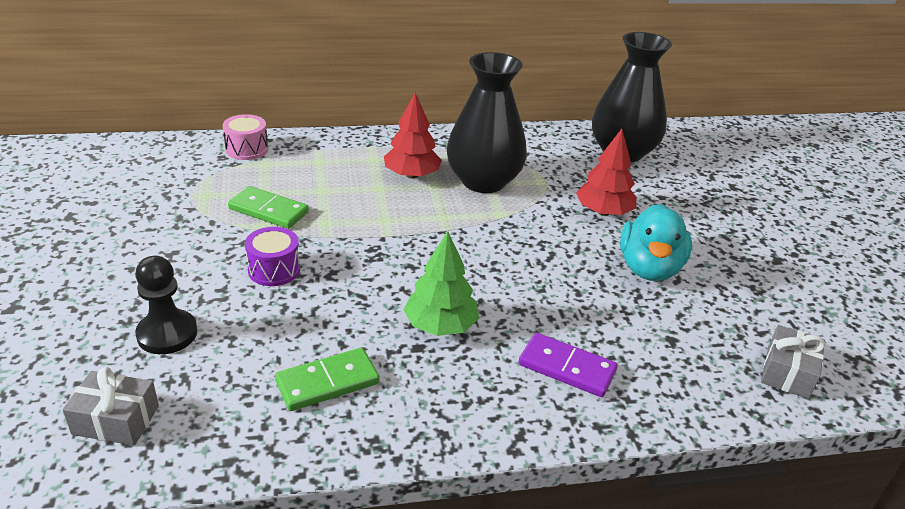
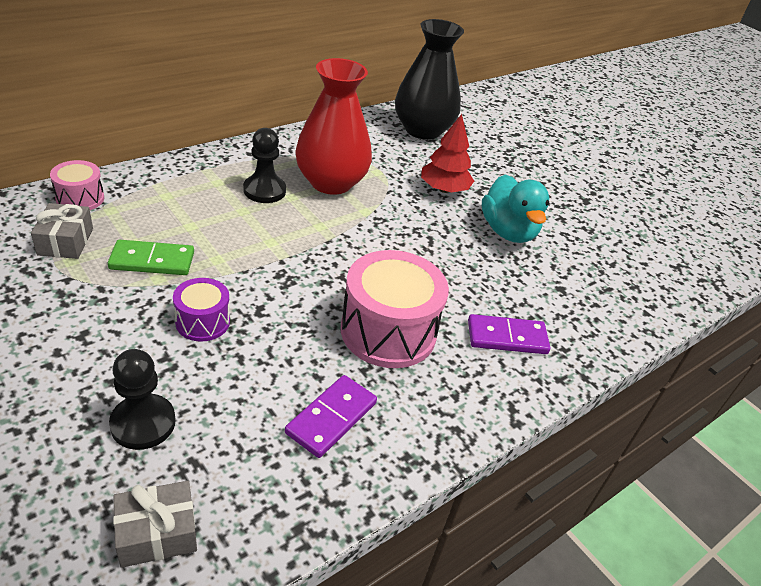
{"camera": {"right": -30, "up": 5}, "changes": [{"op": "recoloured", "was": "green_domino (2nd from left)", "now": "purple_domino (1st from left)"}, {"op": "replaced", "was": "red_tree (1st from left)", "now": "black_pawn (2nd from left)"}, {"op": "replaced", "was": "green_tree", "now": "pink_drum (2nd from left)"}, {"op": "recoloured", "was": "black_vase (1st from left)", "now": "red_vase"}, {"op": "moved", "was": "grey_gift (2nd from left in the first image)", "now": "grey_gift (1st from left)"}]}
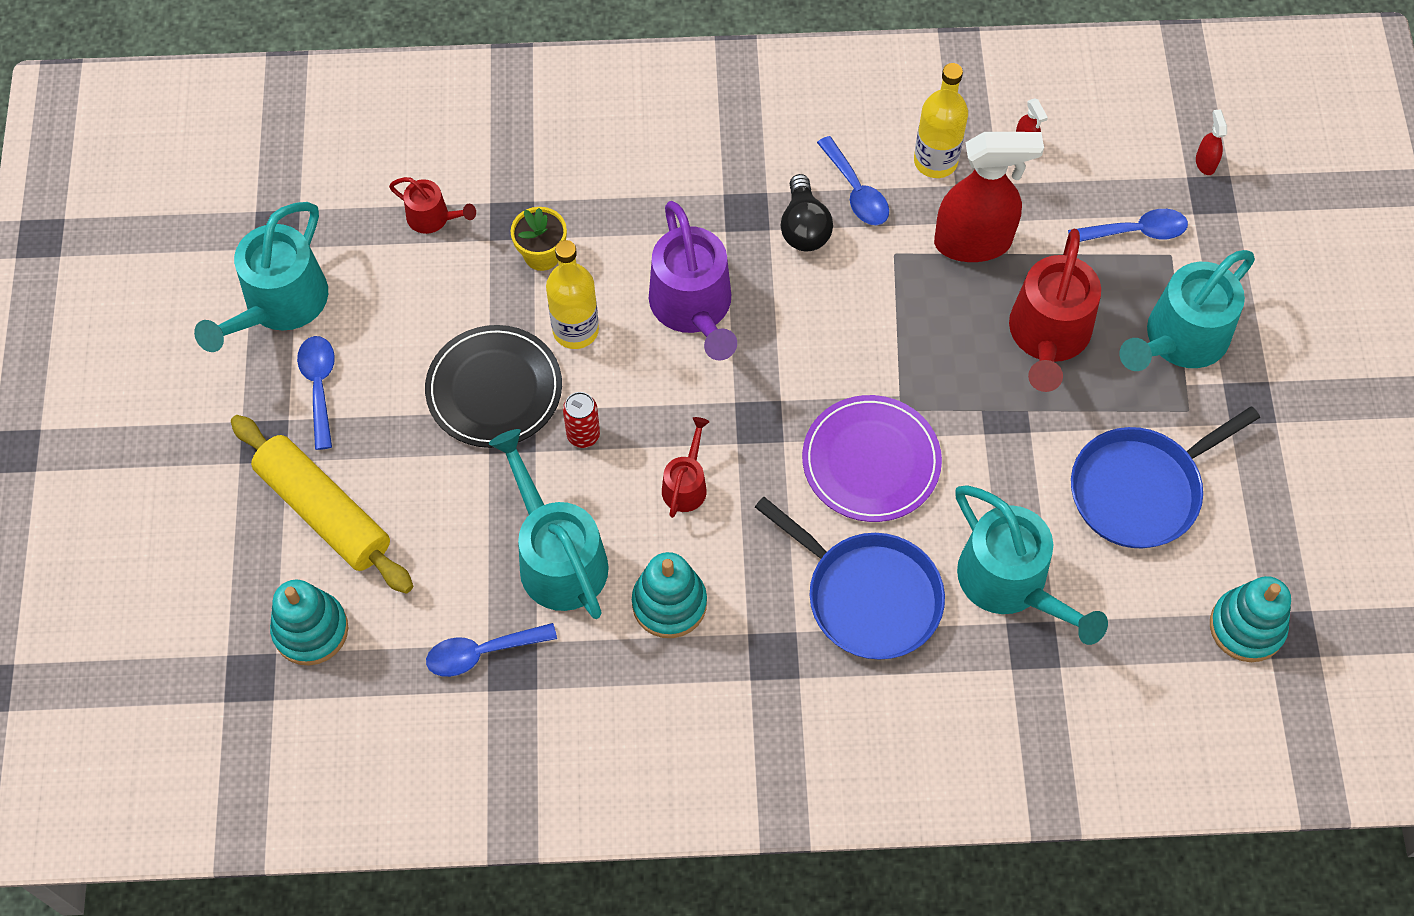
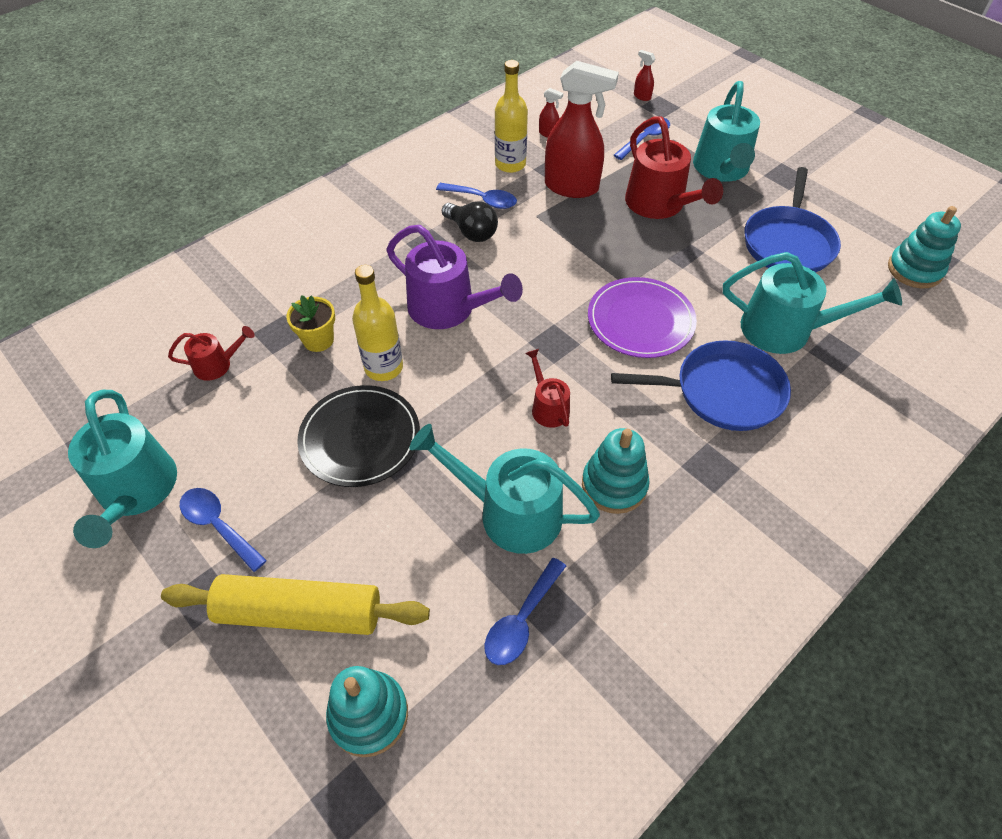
{"camera": {"right": -40, "up": -10}, "changes": [{"op": "removed", "was": "red_can"}, {"op": "turned", "was": "red_spray_bottle (1st from left in the first image)", "clockwise": 60}]}
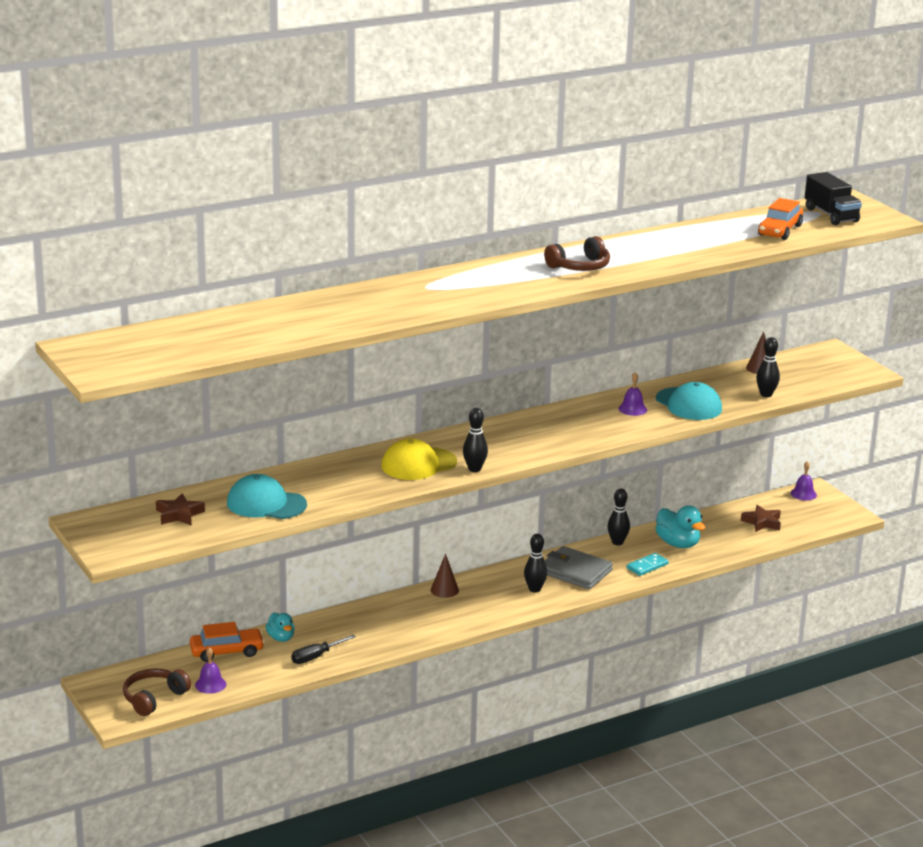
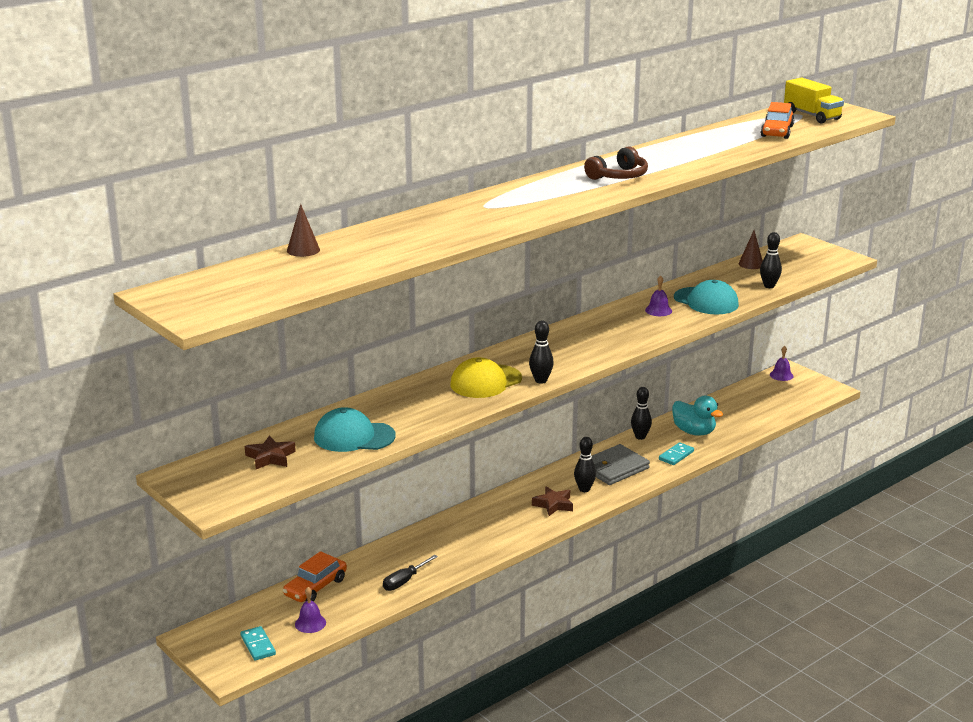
{"camera": {"right": -10, "up": 0}, "changes": [{"op": "replaced", "was": "brown_headphones (1st from left)", "now": "turquoise_domino (1st from left)"}, {"op": "turned", "was": "orange_car (1st from left)", "clockwise": 150}, {"op": "removed", "was": "turquoise_duck (1st from left)"}, {"op": "moved", "was": "brown_cone (1st from left)"}, {"op": "turned", "was": "grey_wallet", "clockwise": -60}, {"op": "moved", "was": "brown_star (2nd from left)"}, {"op": "recoloured", "was": "black_truck", "now": "yellow_truck"}]}
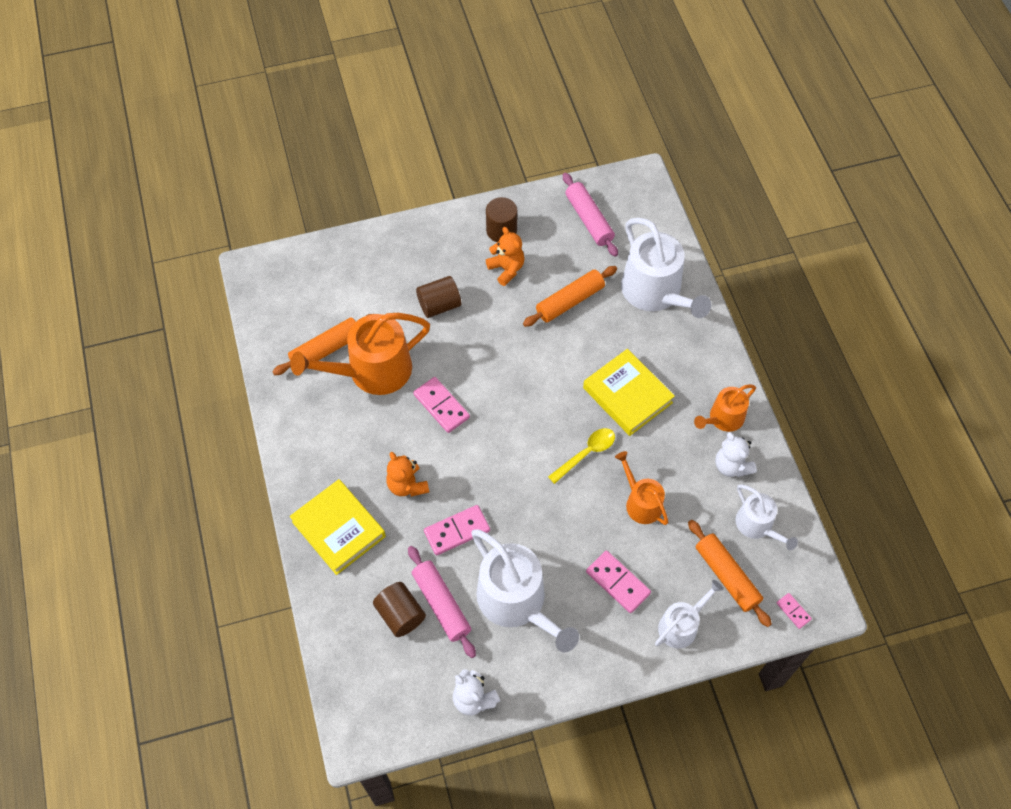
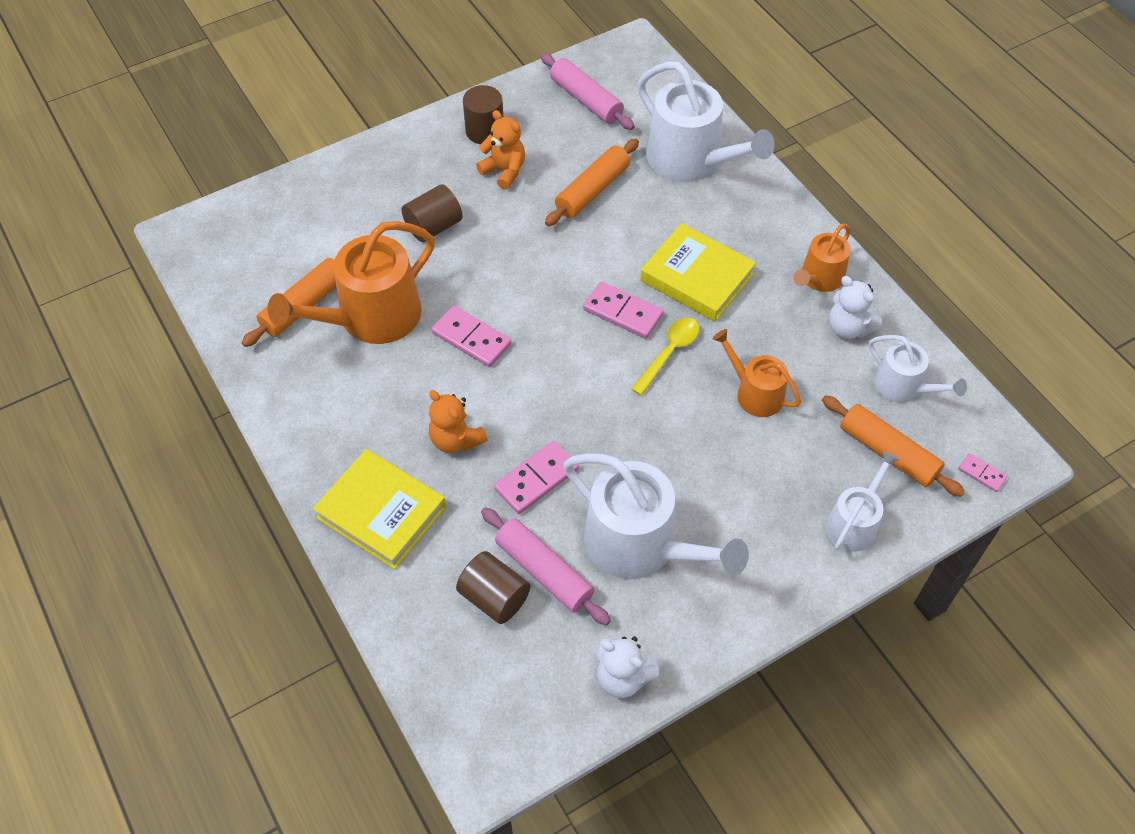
{"camera": {"right": -15, "up": -5}, "changes": [{"op": "moved", "was": "pink_domino (3rd from left)"}]}
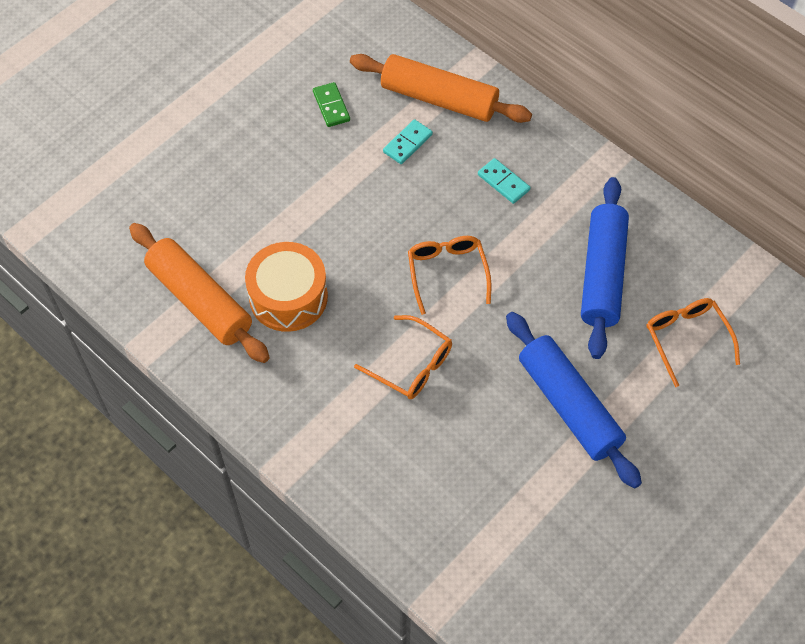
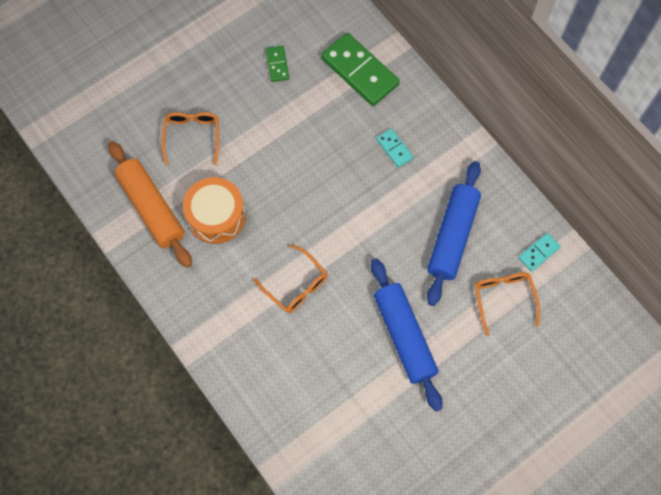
{"camera": {"right": 10, "up": 10}, "changes": [{"op": "replaced", "was": "orange_rolling_pin (2nd from left)", "now": "green_domino (2nd from left)"}, {"op": "moved", "was": "turquoise_domino (1st from left in the first image)", "now": "turquoise_domino (2nd from left)"}, {"op": "moved", "was": "orange_glasses (2nd from left in the first image)", "now": "orange_glasses (1st from left)"}]}
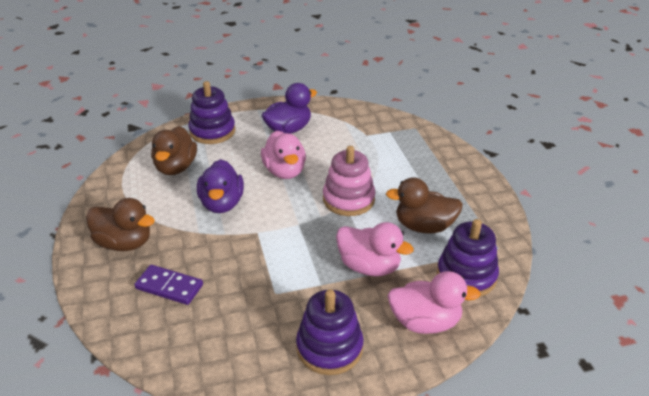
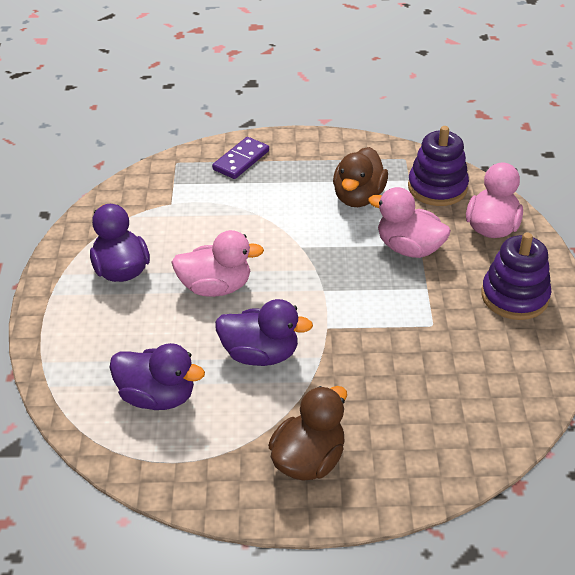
{"camera": {"right": -75, "up": 5}, "changes": [{"op": "moved", "was": "purple_domino"}, {"op": "recoloured", "was": "brown_duck (2nd from left)", "now": "purple_duck (2nd from left)"}, {"op": "removed", "was": "purple_stacking_toy (1st from left)"}, {"op": "removed", "was": "pink_stacking_toy"}, {"op": "turned", "was": "pink_duck (2nd from left)", "clockwise": -105}]}
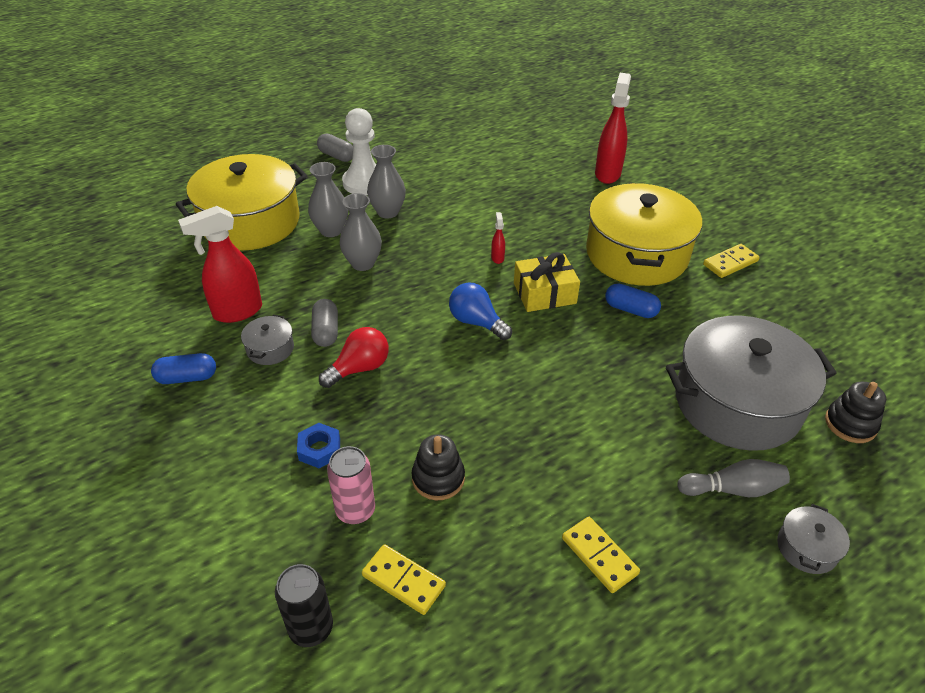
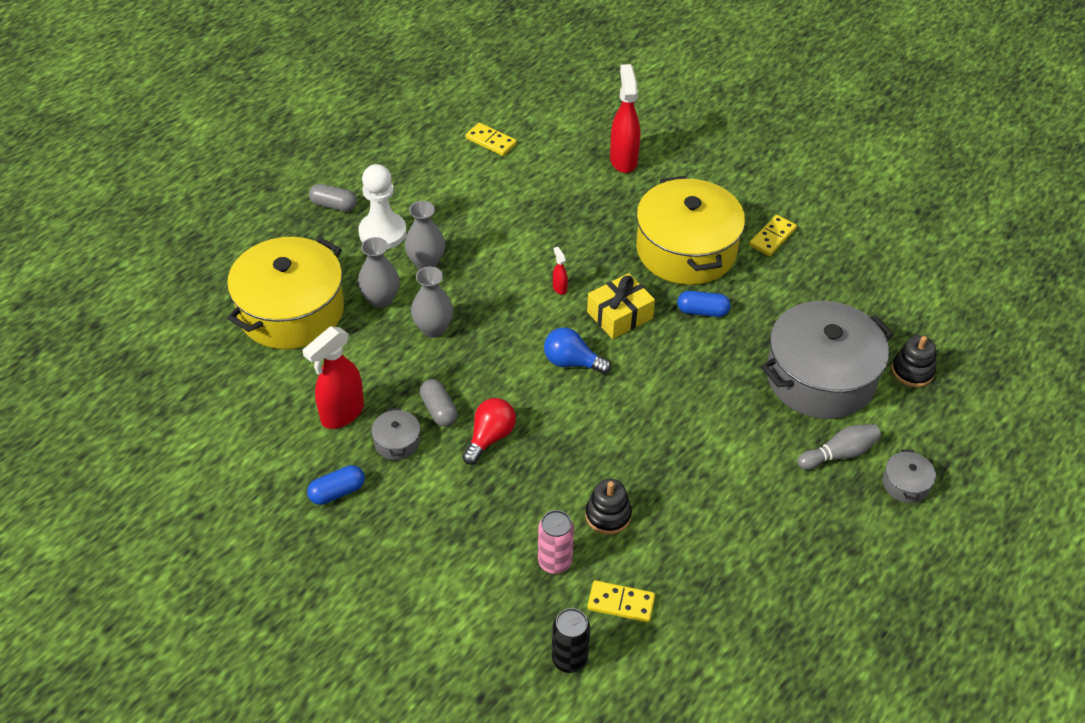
{"camera": {"right": -20, "up": 5}, "changes": [{"op": "removed", "was": "blue_nut"}, {"op": "moved", "was": "yellow_domino (2nd from left in the first image)", "now": "yellow_domino (1st from left)"}]}
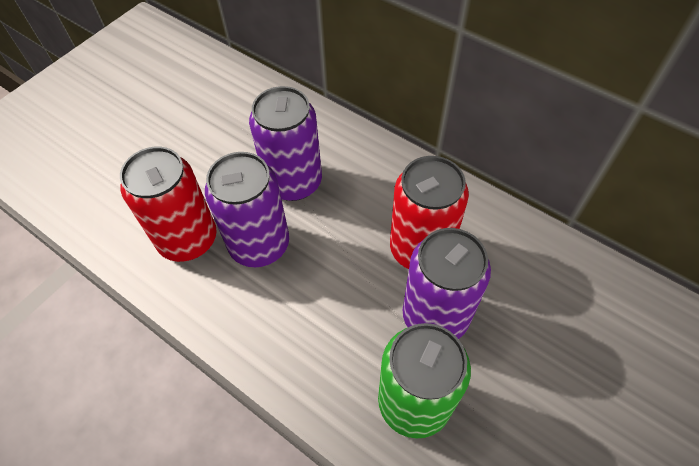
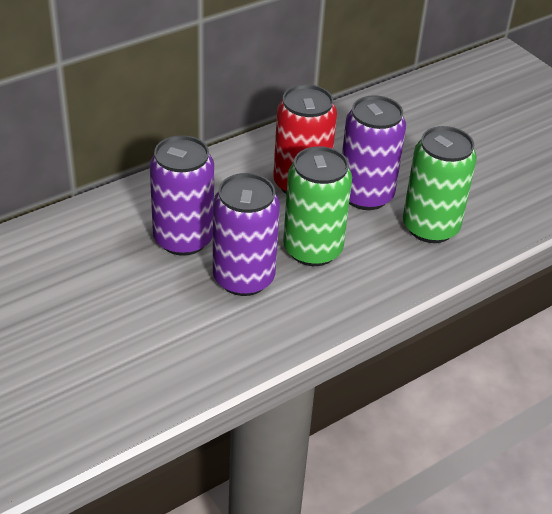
{"camera": {"right": -75, "up": -15}, "changes": [{"op": "removed", "was": "red_can (1st from left)"}, {"op": "added", "now": "green_can (1st from left)"}]}
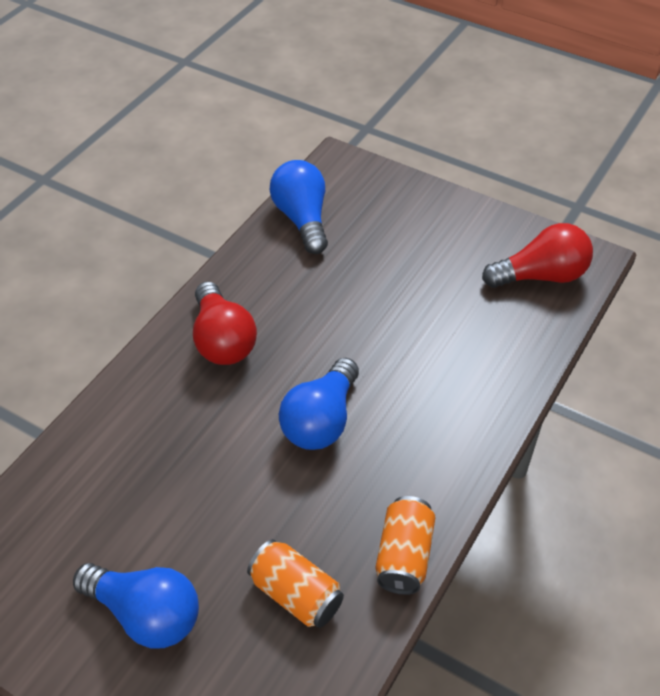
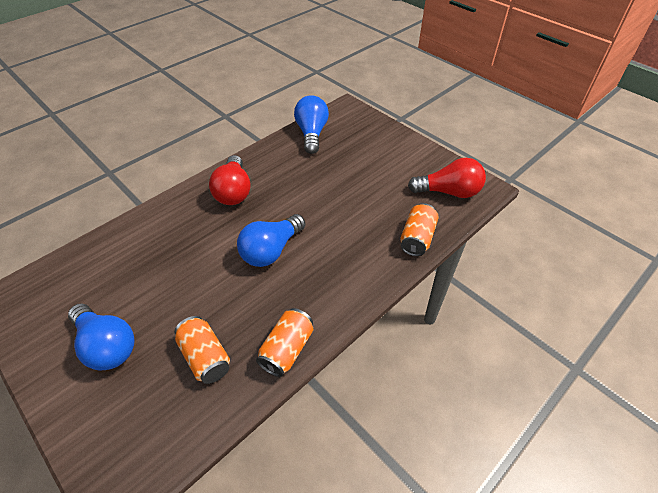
{"camera": {"right": 15, "up": 0}, "changes": [{"op": "added", "now": "orange_can (3rd from left)"}]}
